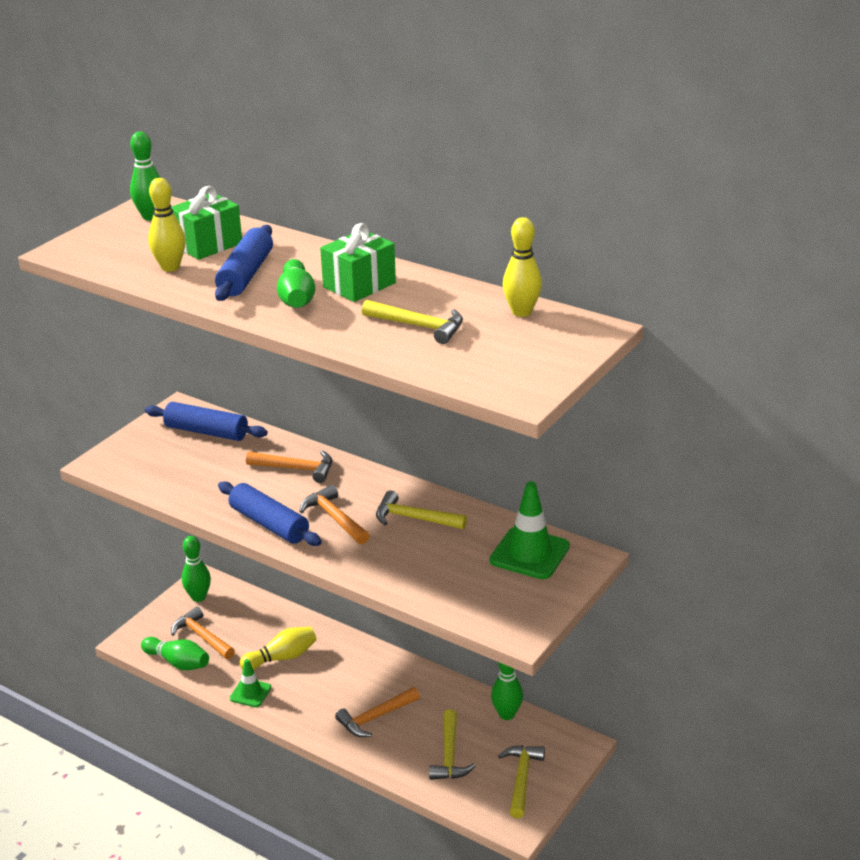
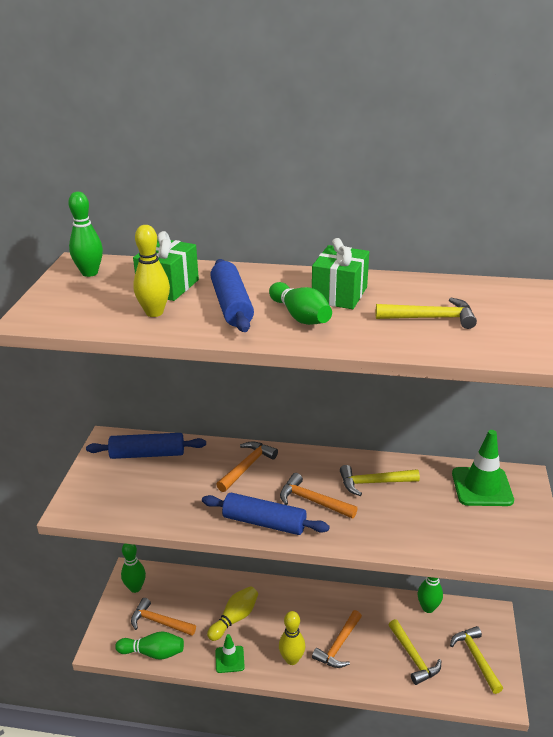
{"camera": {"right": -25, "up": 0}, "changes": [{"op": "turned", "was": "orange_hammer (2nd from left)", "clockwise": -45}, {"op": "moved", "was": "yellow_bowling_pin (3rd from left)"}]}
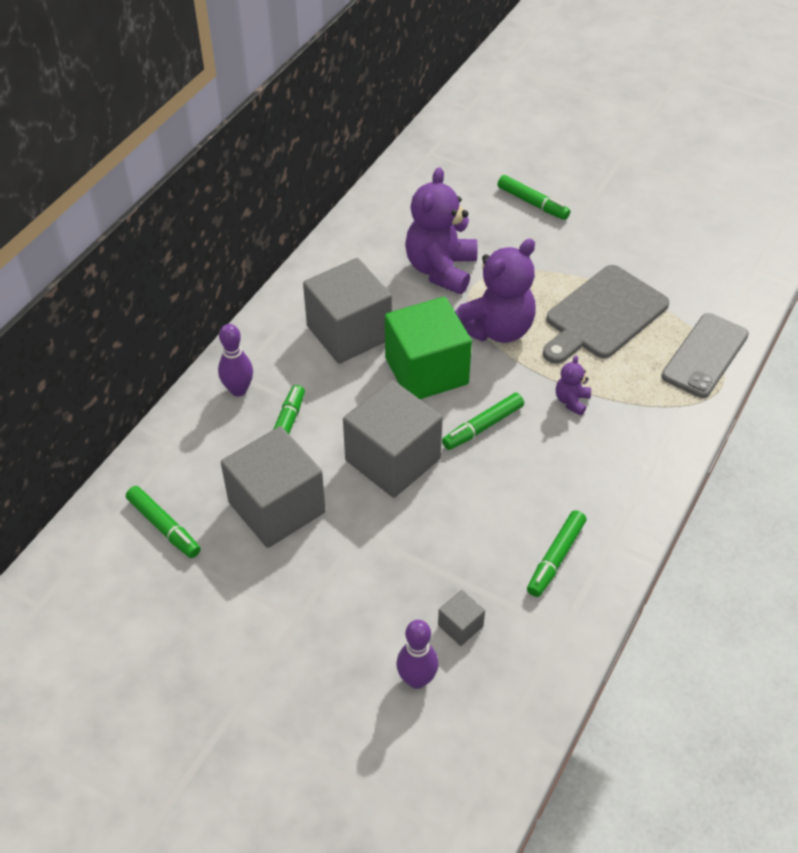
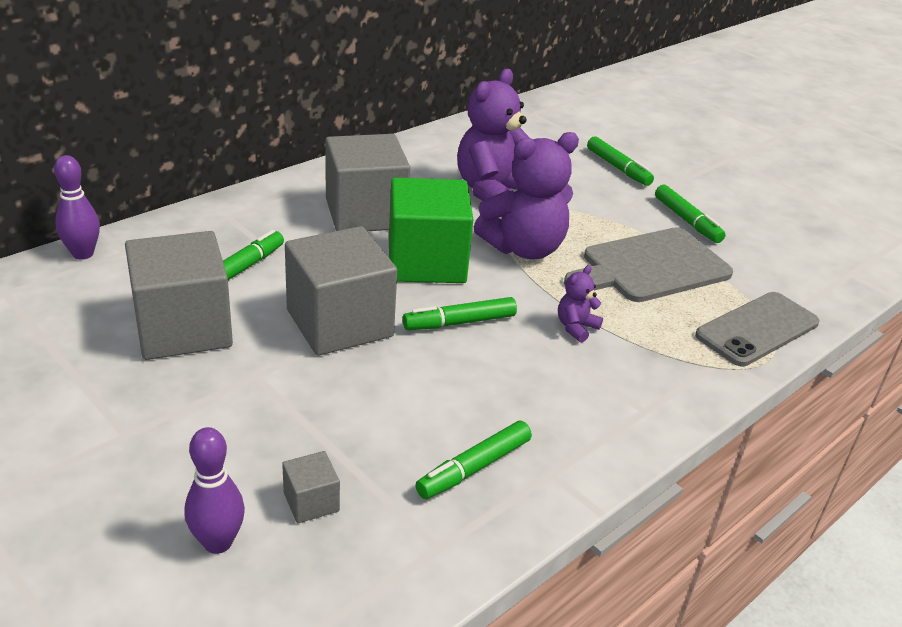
{"camera": {"right": 15, "up": -15}, "changes": [{"op": "moved", "was": "green_marker (1st from left in the first image)", "now": "green_marker (5th from left)"}, {"op": "moved", "was": "purple_bowling_pin (1st from left)"}]}
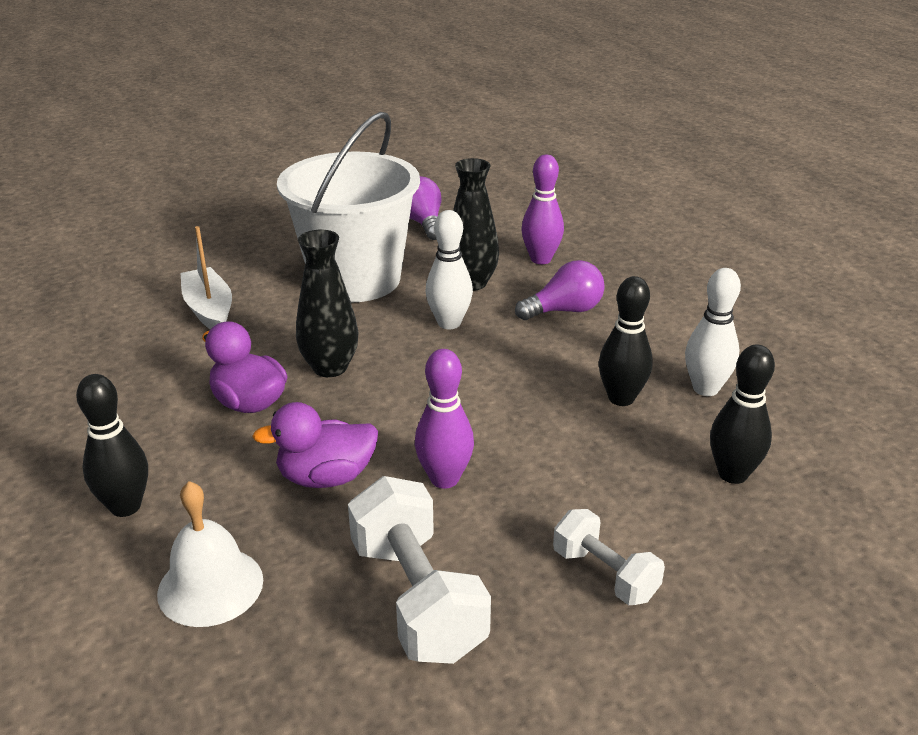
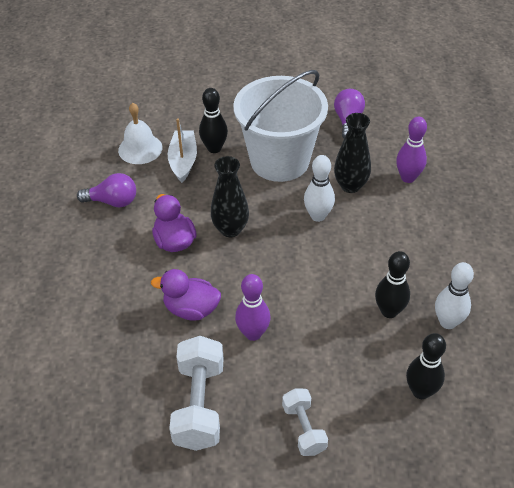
{"camera": {"right": 25, "up": 15}, "changes": [{"op": "moved", "was": "black_bowling_pin (1st from left)"}, {"op": "moved", "was": "white_bell"}, {"op": "moved", "was": "purple_light_bulb (2nd from left in the first image)", "now": "purple_light_bulb (1st from left)"}]}
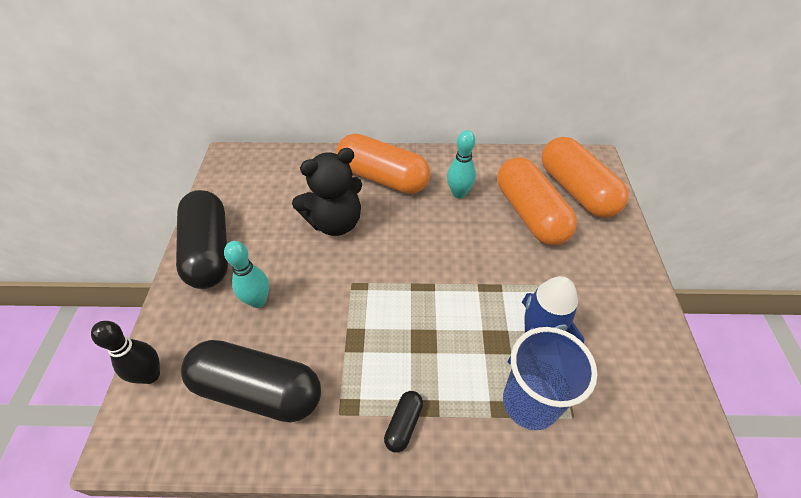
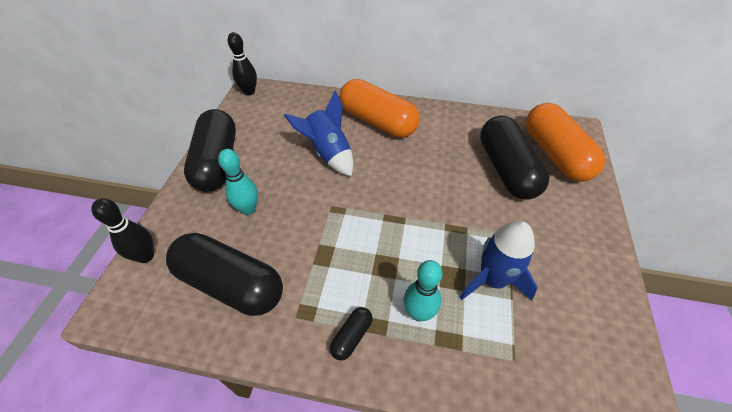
{"camera": {"right": 10, "up": 0}, "changes": [{"op": "replaced", "was": "black_teddy_bear", "now": "blue_rocket (1st from left)"}, {"op": "moved", "was": "turquoise_bowling_pin (2nd from left)"}, {"op": "recoloured", "was": "orange_capsule (2nd from left)", "now": "black_capsule (4th from left)"}, {"op": "removed", "was": "blue_cup"}, {"op": "added", "now": "black_bowling_pin (2nd from left)"}]}
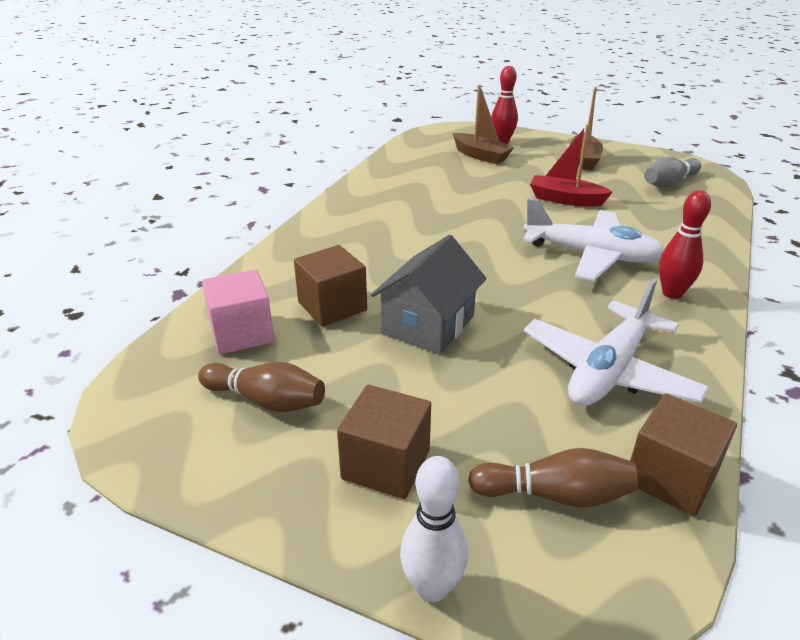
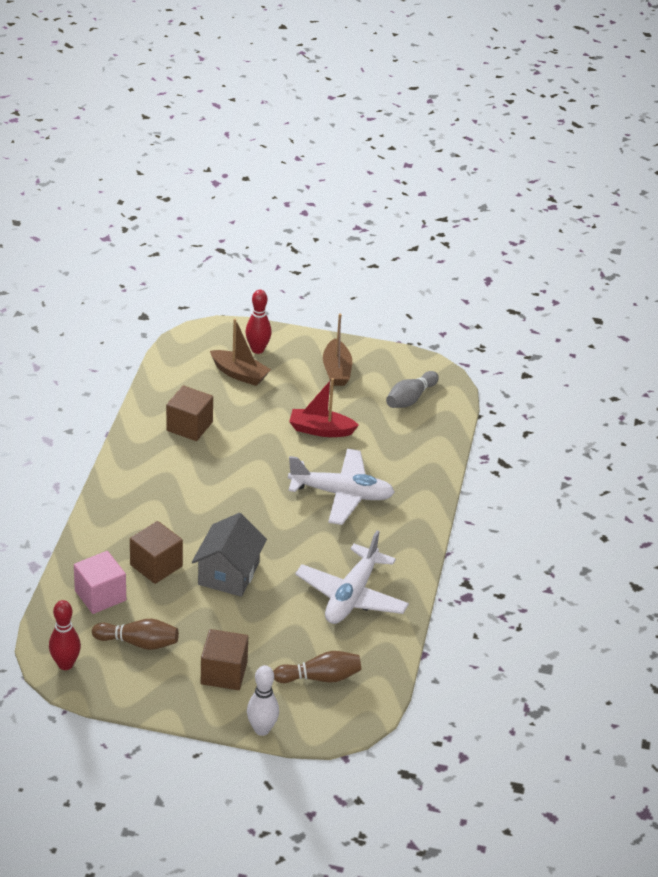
{"camera": {"right": -15, "up": 5}, "changes": [{"op": "moved", "was": "brown_cube (3rd from left in the first image)", "now": "brown_cube (2nd from left)"}, {"op": "moved", "was": "red_bowling_pin (2nd from left in the first image)", "now": "red_bowling_pin (1st from left)"}]}
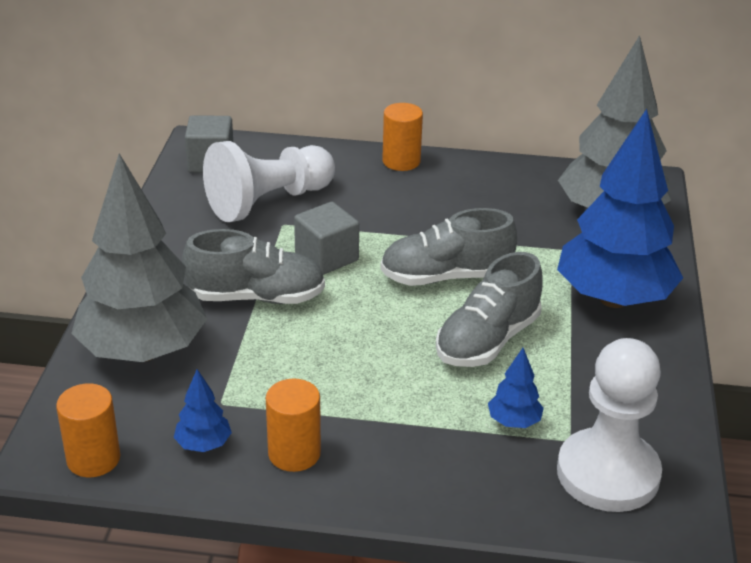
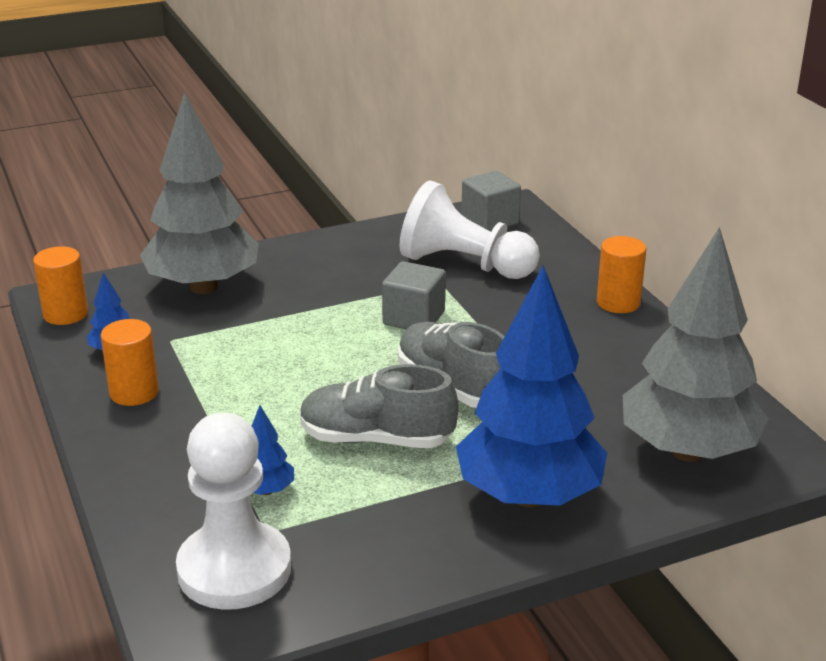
{"camera": {"right": 60, "up": -5}, "changes": [{"op": "removed", "was": "grey_shoe (1st from left)"}]}
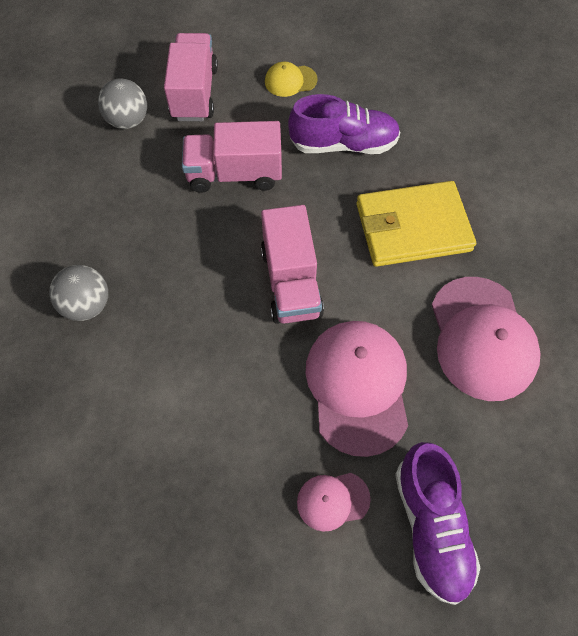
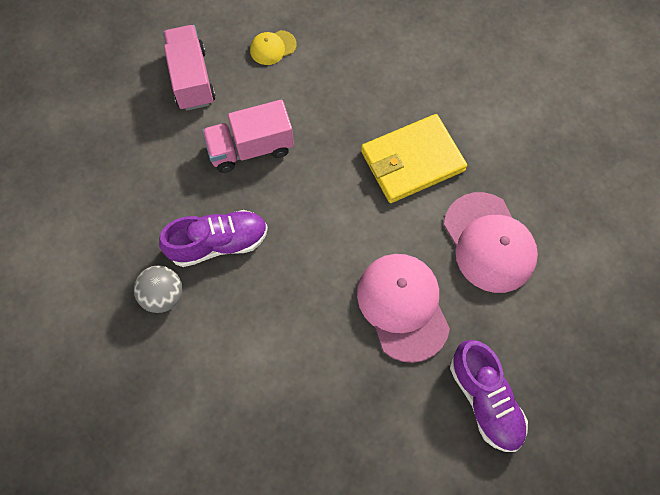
{"camera": {"right": -15, "up": 5}, "changes": [{"op": "removed", "was": "grey_ball (2nd from left)"}, {"op": "removed", "was": "pink_truck (3rd from left)"}, {"op": "moved", "was": "purple_shoe (1st from left)"}, {"op": "removed", "was": "pink_cap (1st from left)"}]}
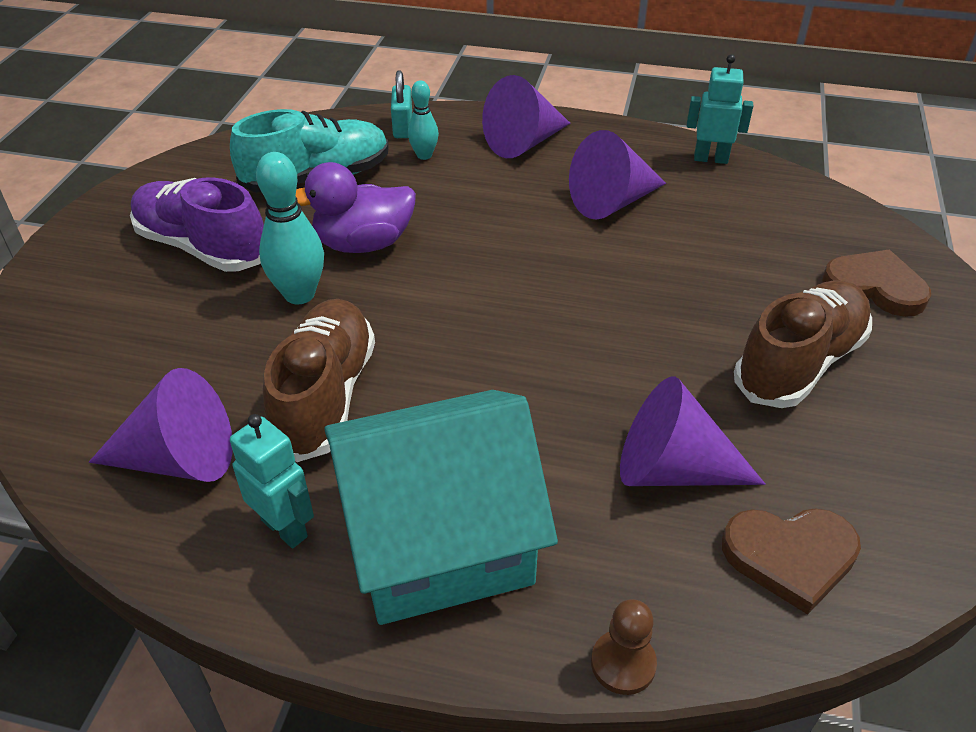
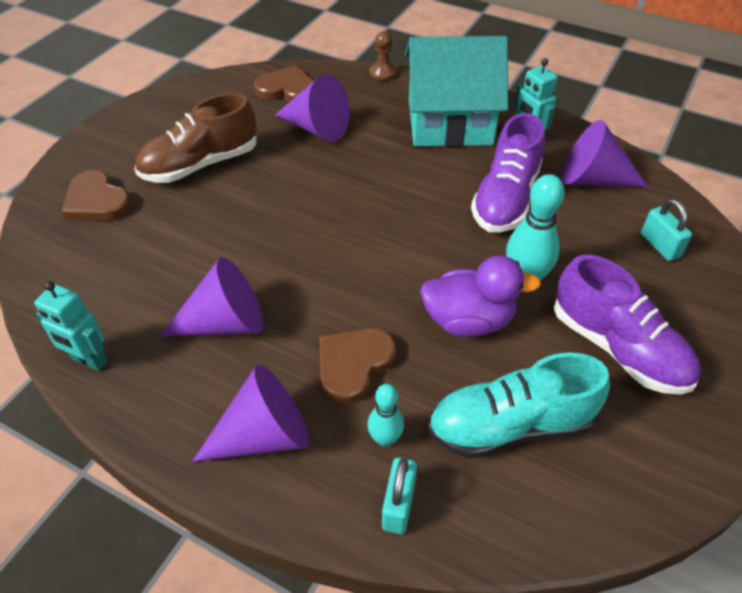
{"camera": {"right": -165, "up": 5}, "changes": [{"op": "recoloured", "was": "brown_shoe (1st from left)", "now": "purple_shoe (1st from left)"}, {"op": "added", "now": "brown_heart (3rd from left)"}, {"op": "added", "now": "turquoise_padlock (2nd from left)"}]}
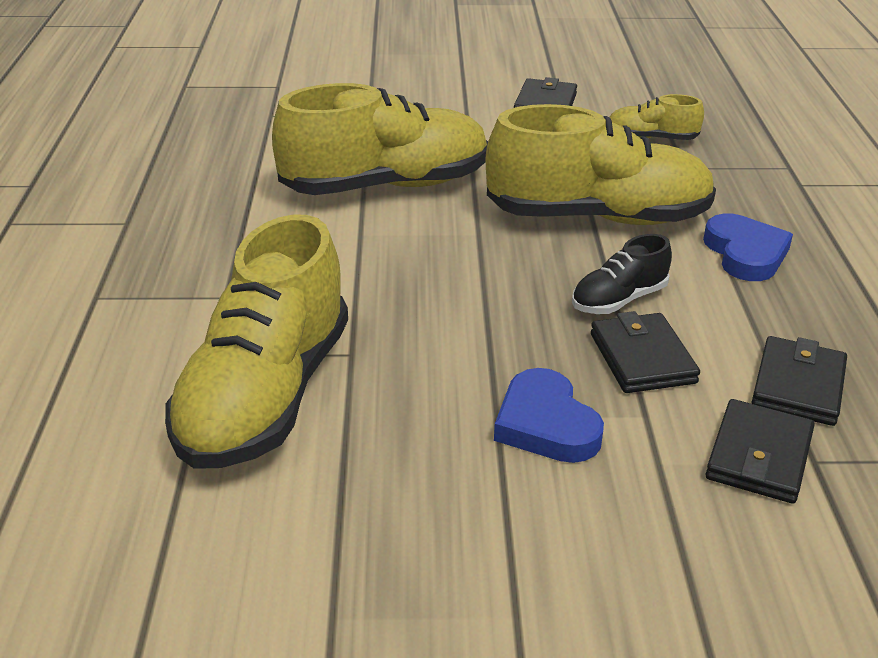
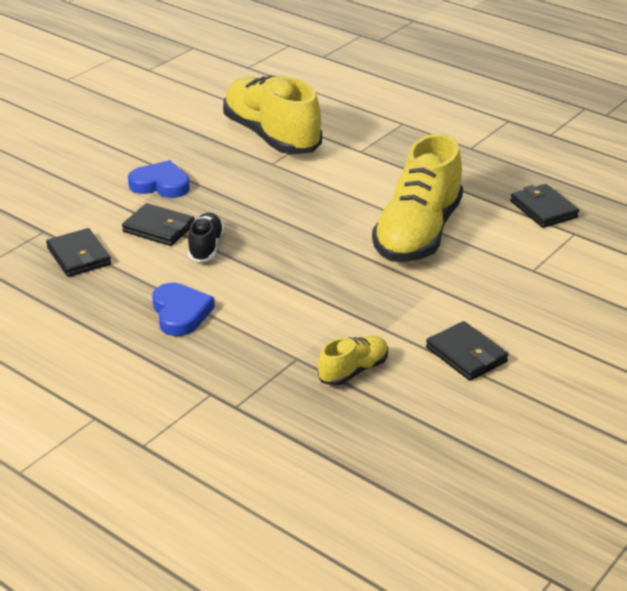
{"camera": {"right": 130, "up": 0}, "changes": [{"op": "removed", "was": "yellow_shoe (3rd from left)"}, {"op": "turned", "was": "blue_heart (2nd from left)", "clockwise": -135}, {"op": "moved", "was": "black_wallet (3rd from left in the first image)", "now": "black_wallet (4th from left)"}]}
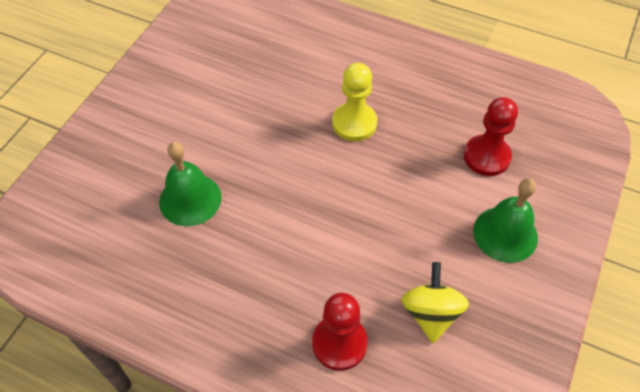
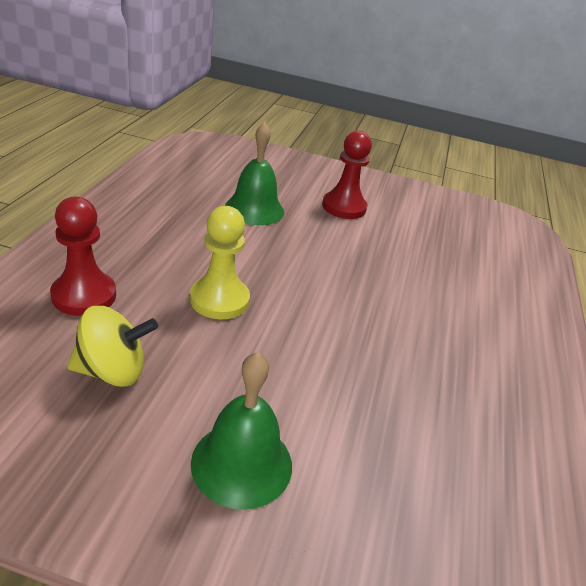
{"camera": {"right": 75, "up": -20}, "changes": [{"op": "moved", "was": "yellow_pawn"}, {"op": "moved", "was": "red_pawn (2nd from left)"}]}
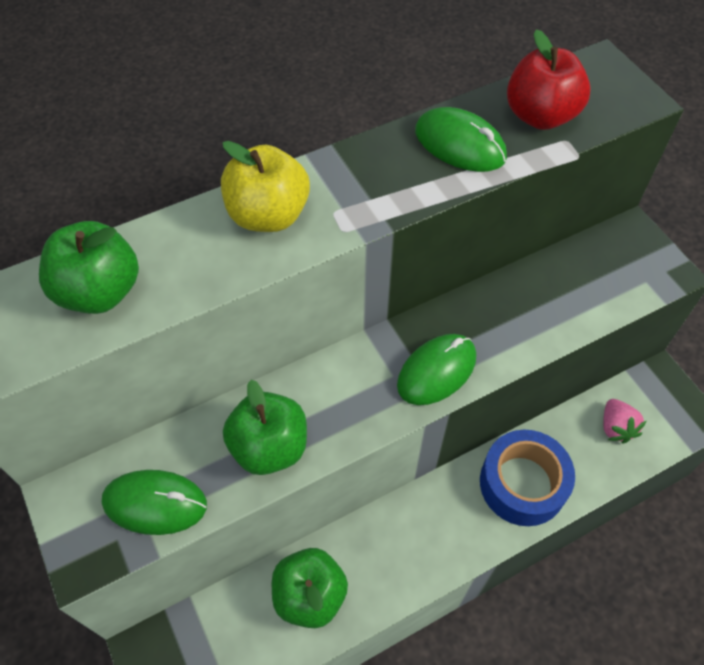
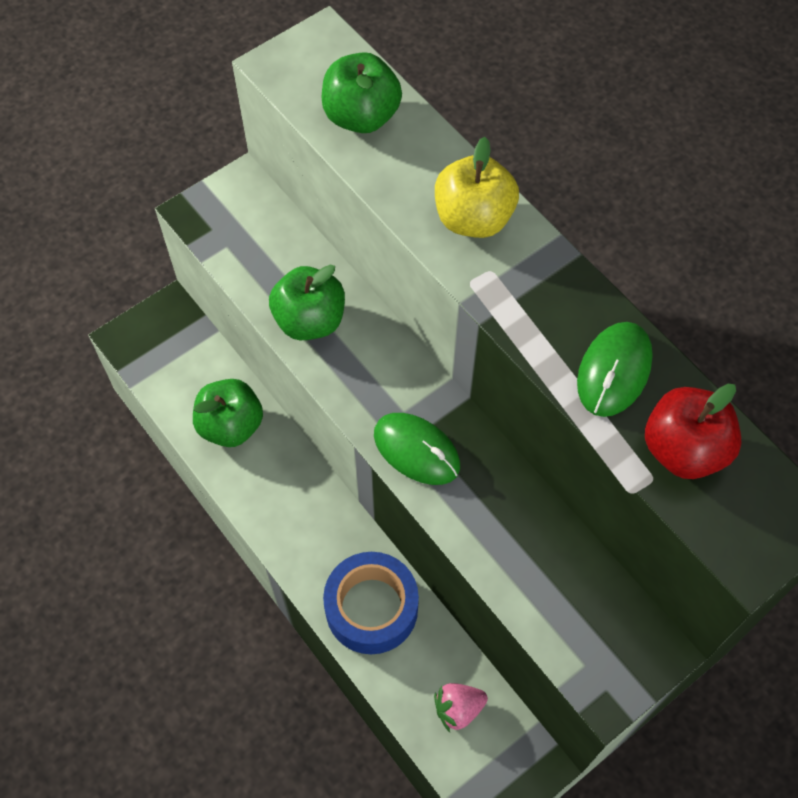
{"camera": {"right": 80, "up": 5}, "changes": [{"op": "removed", "was": "green_mouse (1st from left)"}]}
